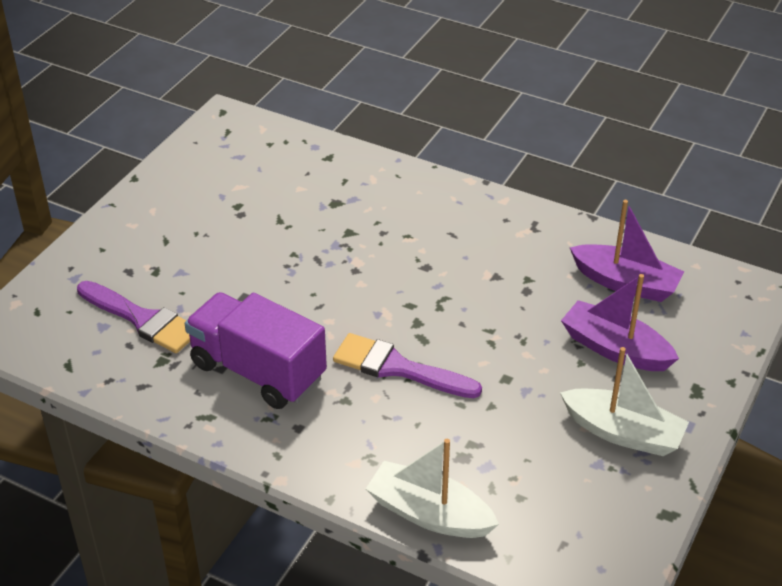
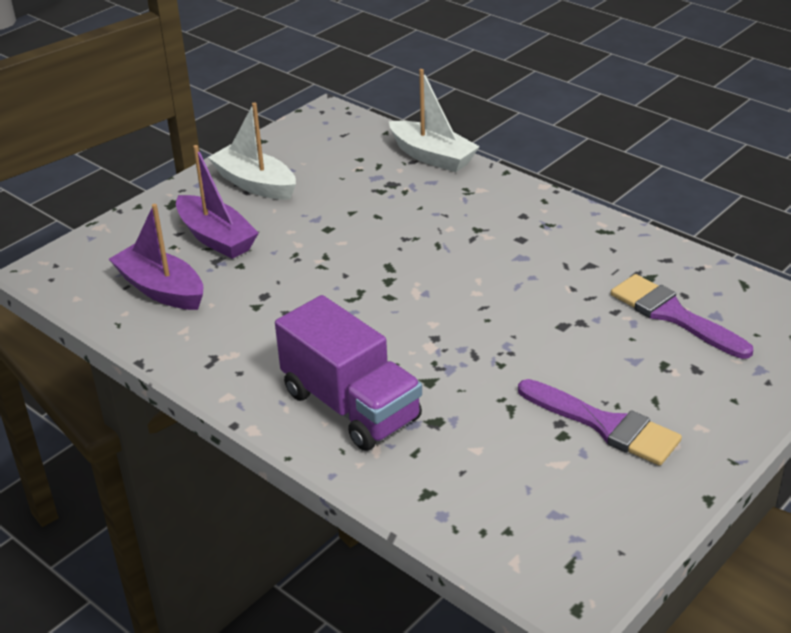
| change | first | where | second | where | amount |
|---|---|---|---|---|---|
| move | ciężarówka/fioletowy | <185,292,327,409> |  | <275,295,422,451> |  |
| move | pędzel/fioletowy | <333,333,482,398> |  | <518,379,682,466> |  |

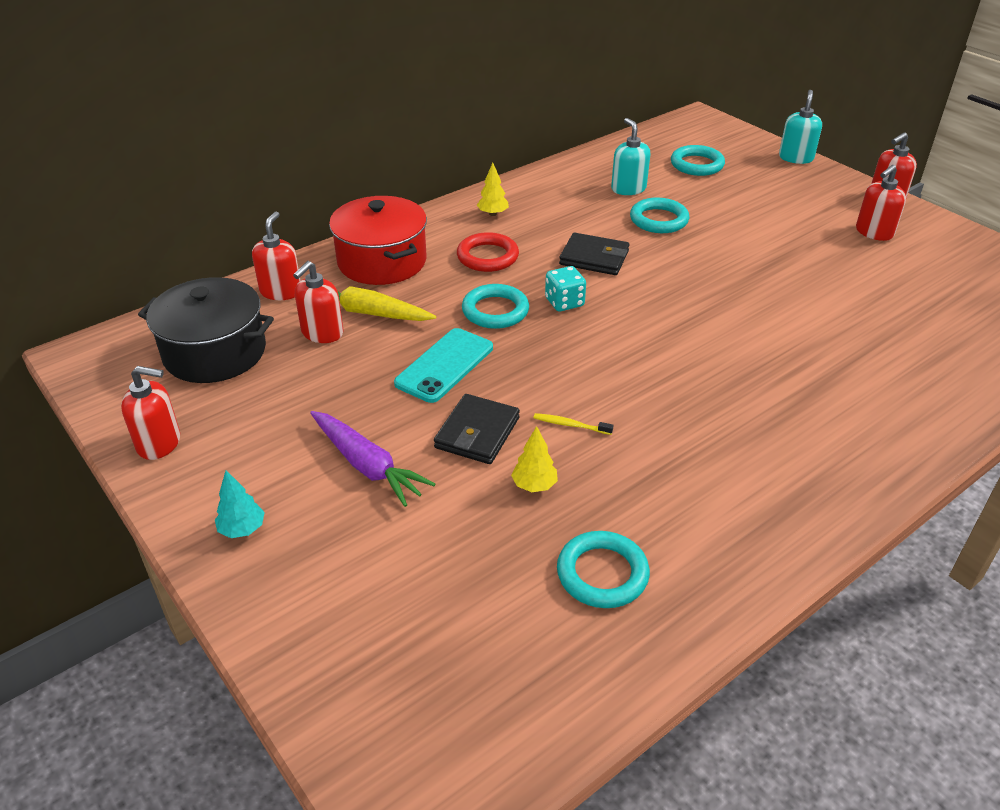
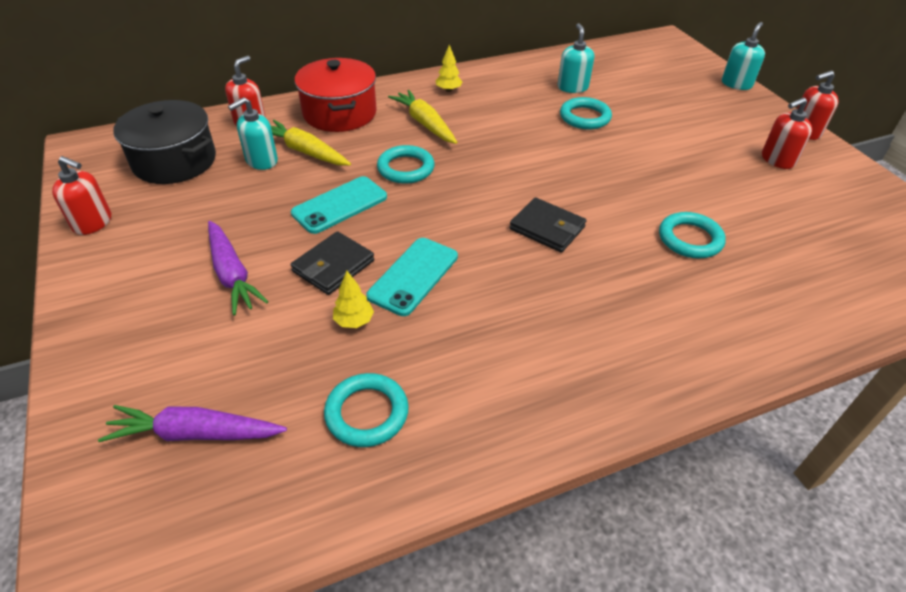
| change | first | where | second | where | amount |
|---|---|---|---|---|---|
| delete | drzewko/turkusowy | <215,470,265,538> |  |  |  |
| delete | kostka do gry/turkusowy | <545,266,586,312> |  |  |  |
| insert |  |  | marchewka/fioletowy | <98,405,287,442> |  |
| move | portfel/czarny | <559,233,629,275> |  | <509,197,586,253> |  |
| move | pierścień/turkusowy | <671,145,725,176> |  | <659,212,726,259> |  |
| replace | pierścień/czerwony | <457,232,519,272> | marchewka/żółty | <388,90,458,144> |  |
| replace | szczoteczka do zębów/żółty | <533,413,614,435> | telefon/turkusowy | <366,238,458,316> |  |
| recolor | dozownik mydła/czerwony | <293,261,343,343> | dozownik mydła/turkusowy | <228,97,278,170> |  |

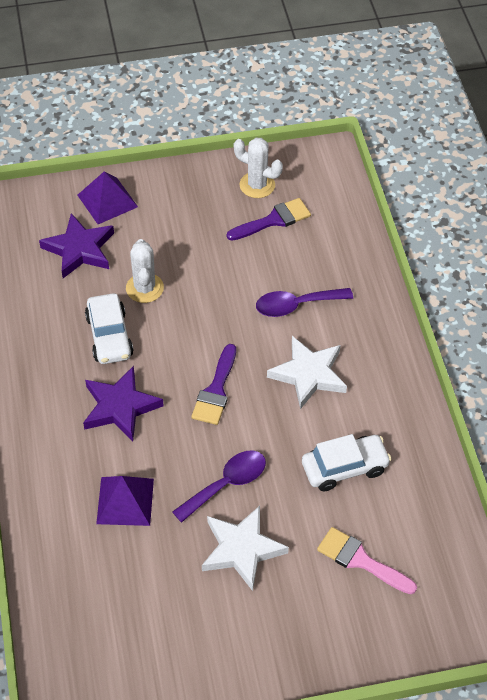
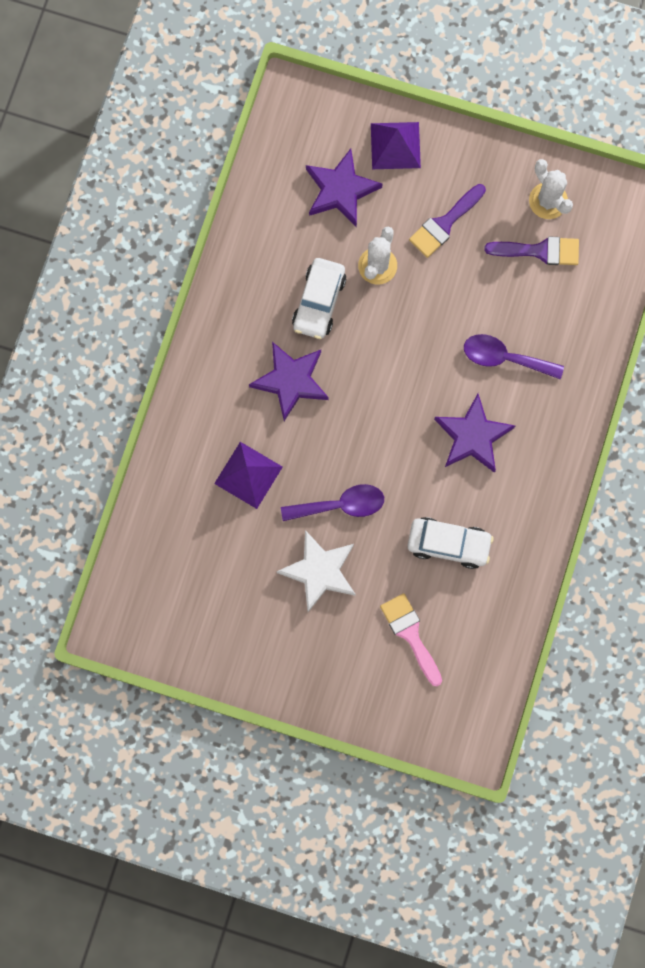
| change | first | where | second | where | amount |
|---|---|---|---|---|---|
| move | pędzel/fioletowy | <191,344,236,425> |  | <409,184,486,258> |  |
| recolor | gwiazda/biały | <267,336,347,409> | gwiazda/fioletowy | <434,394,515,473> |  |

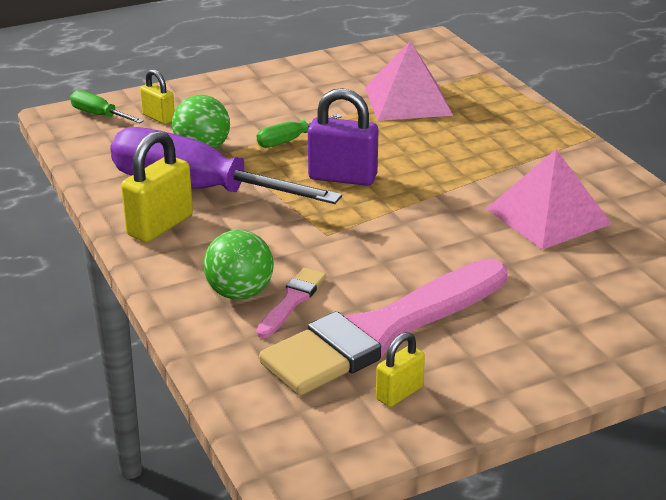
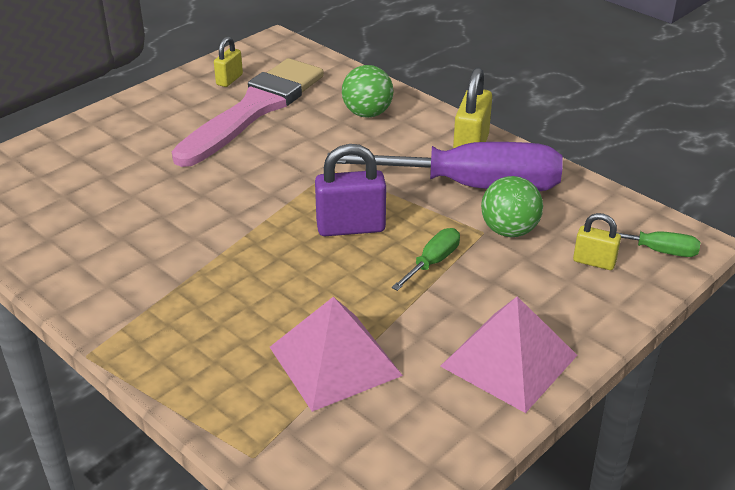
| change | first | where | second | where | amount |
|---|---|---|---|---|---|
| delete | pędzel/różowy | <256,268,326,338> |  |  |  |
| move | piramida/różowy | <486,149,612,250> |  | <440,296,577,413> |  |

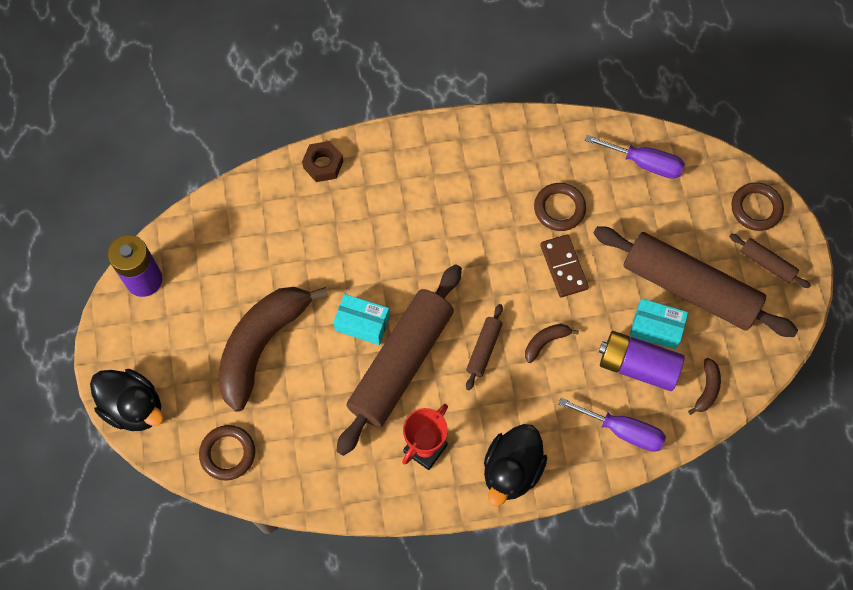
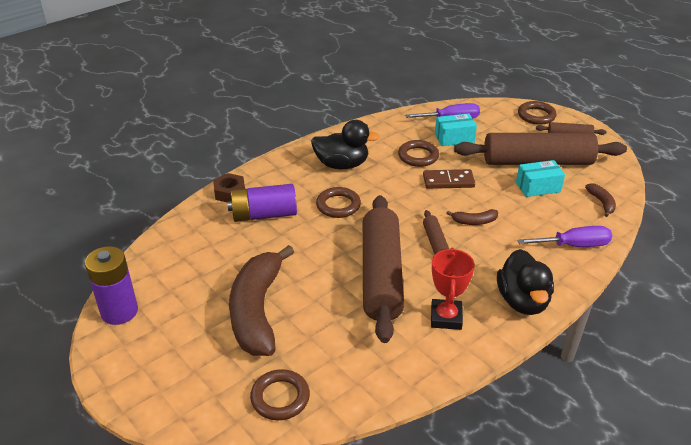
| change | first | where | second | where | amount |
|---|---|---|---|---|---|
| insert |  |  | pierścień/brązowy | <316,187,361,218> |  |
| move | kaczka/czarny | <90,369,164,431> |  | <311,120,380,169> |  |
| move | pudełko/turkusowy | <333,294,390,345> |  | <435,113,477,146> |  |
| move | bateria/fioletowy | <599,331,685,391> |  | <227,184,297,222> |  |
| rotate | banan/brązowy | <525,324,579,363> |  | <446,209,498,225> | 120 degrees counterclockwise |
| rotate | kostka domina/brązowy | <540,234,589,297> |  | <423,169,475,189> | 45 degrees counterclockwise |

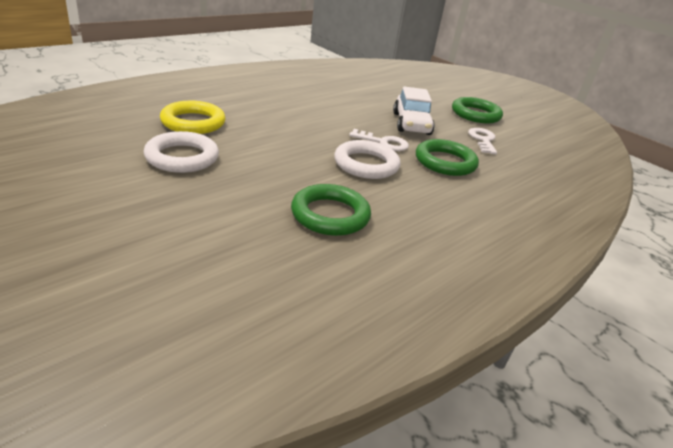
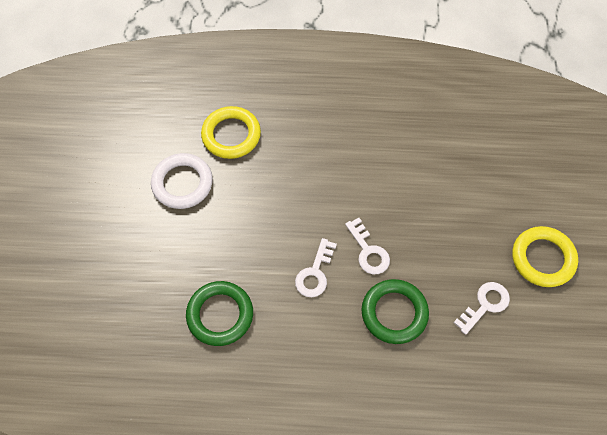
| change | first | where | second | where | amount |
|---|---|---|---|---|---|
| delete | samochód/biały | <393,86,435,135> |  |  |  |
| replace | pierścień/biały | <334,140,401,179> | klucz/biały | <295,238,337,297> |  |
| recolor | pierścień/zielony | <452,97,503,124> | pierścień/żółty | <512,226,578,287> |  |

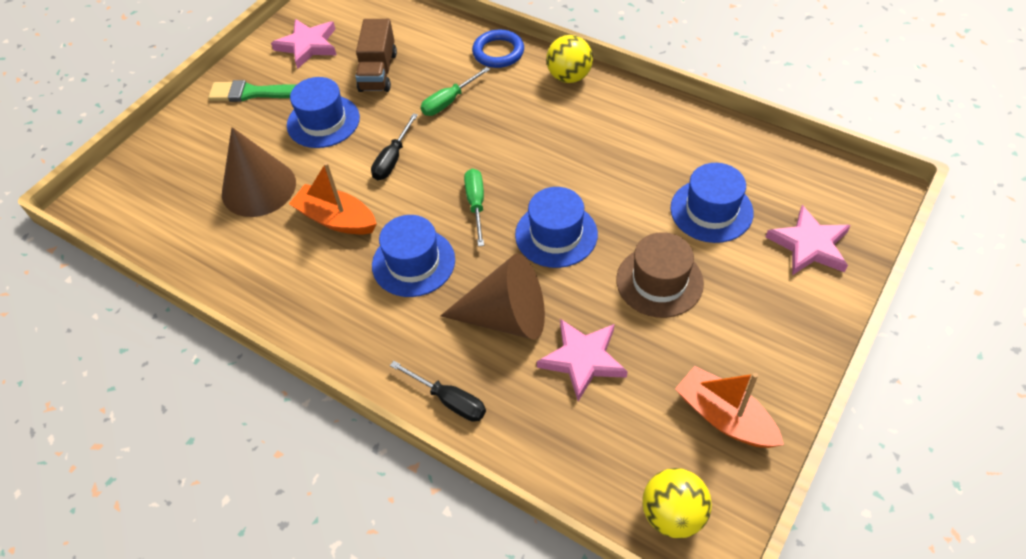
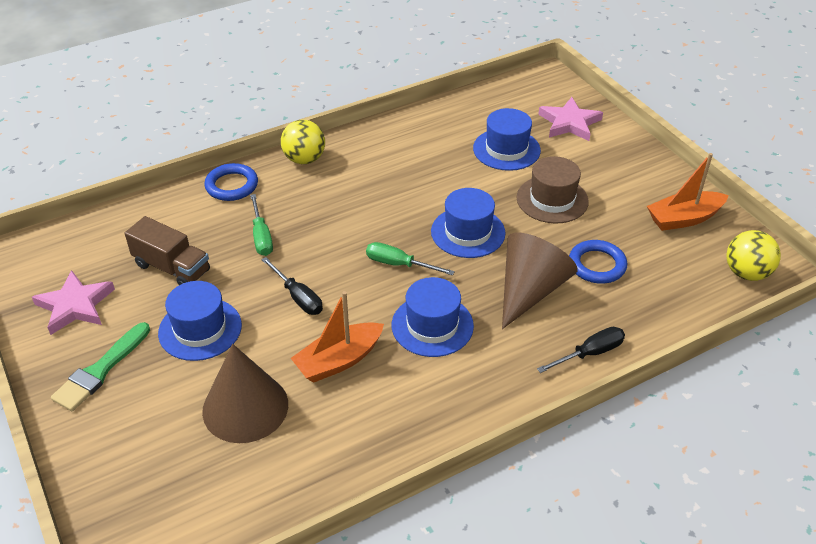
| change | first | where | second | where | amount |
|---|---|---|---|---|---|
| replace | gwiazda/różowy | <537,319,628,401> | pierścień/niebieski | <569,240,627,284> |  |

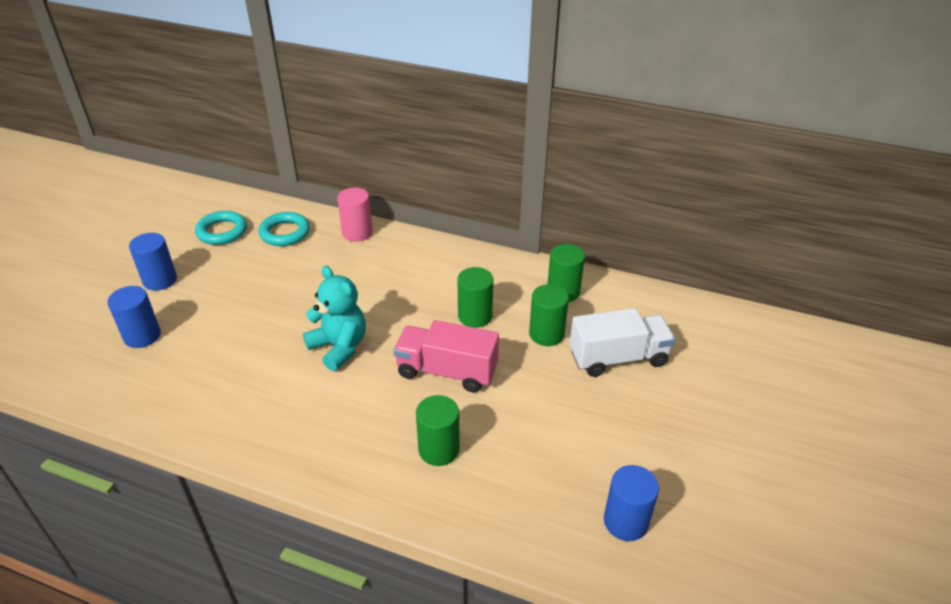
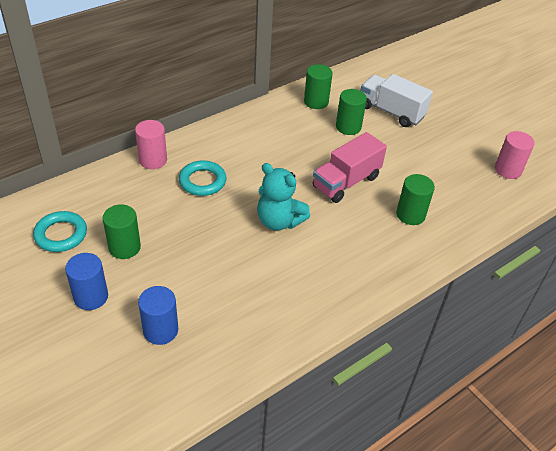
| change | first | where | second | where | amount |
|---|---|---|---|---|---|
| move | pierścień/turkusowy | <259,212,310,246> |  | <179,160,226,196> |  |
| move | walec/zielony | <457,267,493,328> |  | <103,205,141,259> |  |
| recolor | walec/niebieski | <604,465,659,541> | walec/różowy | <495,131,535,179> |  |
| rotate | miś/turkusowy | <303,266,366,371> |  | <257,163,310,231> | 135 degrees counterclockwise |
| rotate | ciężarówka/biały | <570,308,675,377> |  | <361,74,433,127> | 75 degrees counterclockwise |

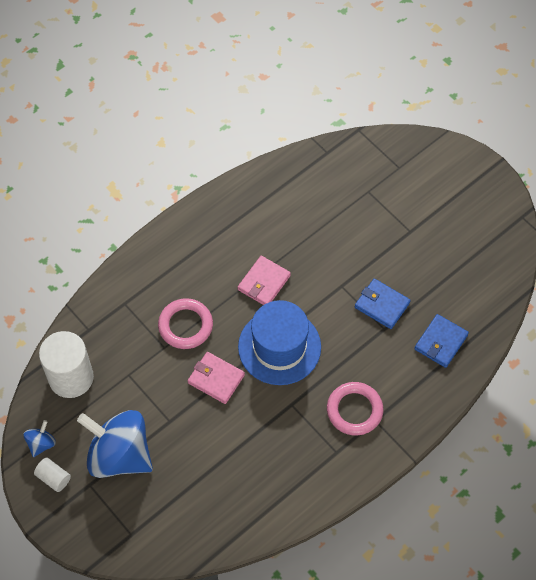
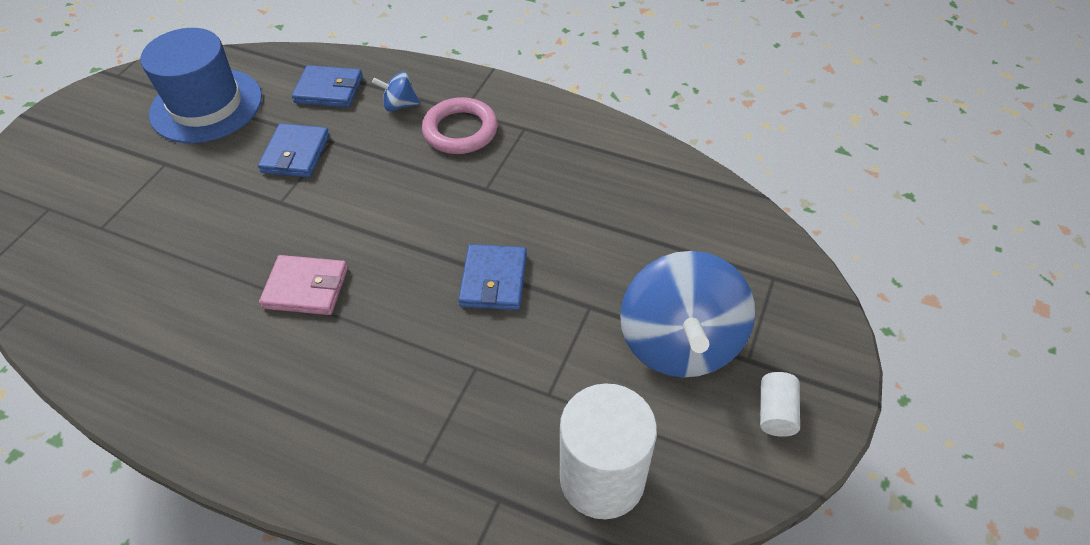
| change | first | where | second | where | amount |
|---|---|---|---|---|---|
| delete | pierścień/różowy | <158,298,213,349> |  |  |  |
| move | bączek/niebieski | <23,420,56,457> |  | <372,72,420,112> |  |
| move | kapelusz/niebieski | <238,300,321,385> |  | <140,28,262,143> |  |
| recolor | portfel/różowy | <188,352,245,404> | portfel/niebieski | <458,244,527,310> |  |

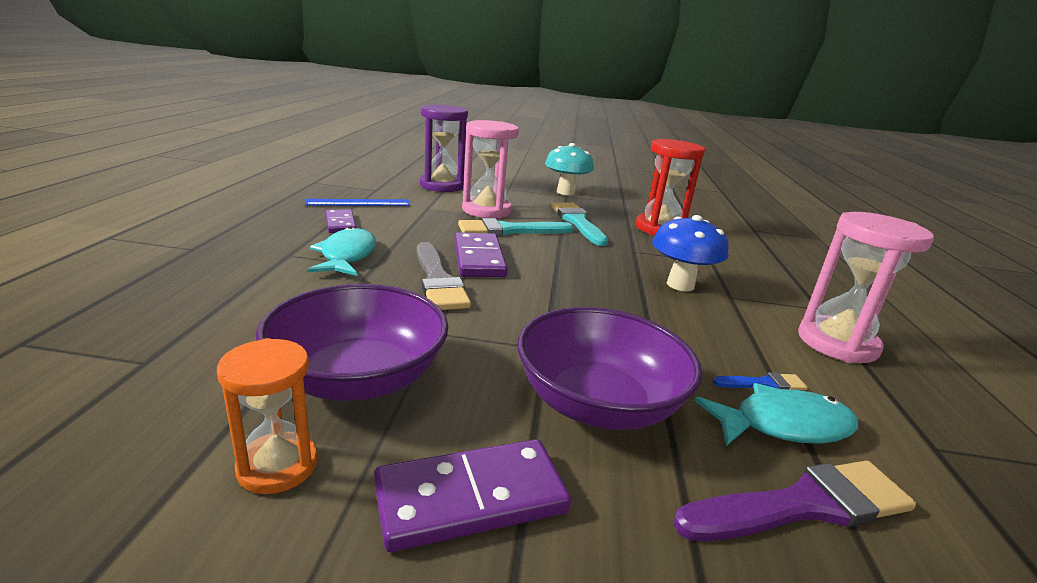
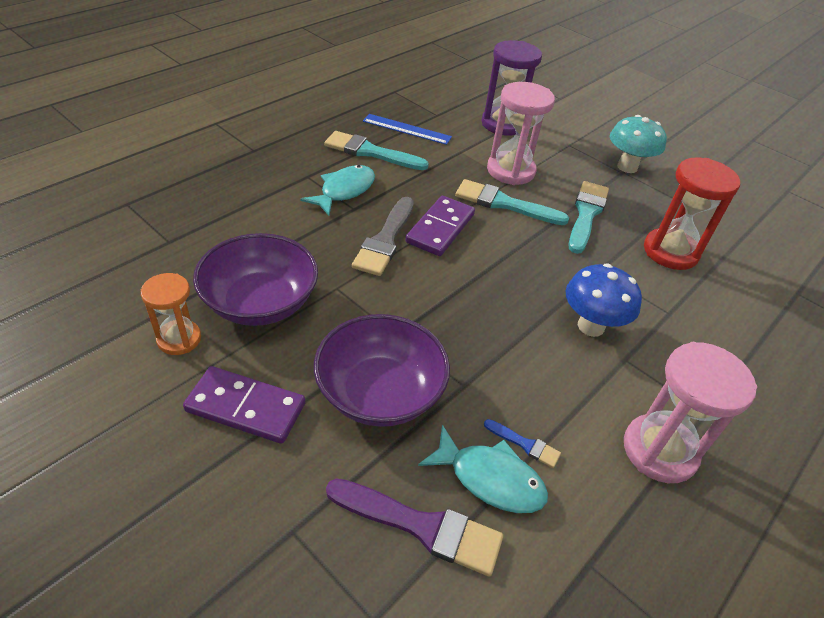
| change | first | where | second | where | amount |
|---|---|---|---|---|---|
| replace | kostka domina/fioletowy | <326,209,356,233> | pędzel/turkusowy | <324,131,429,170> |  |

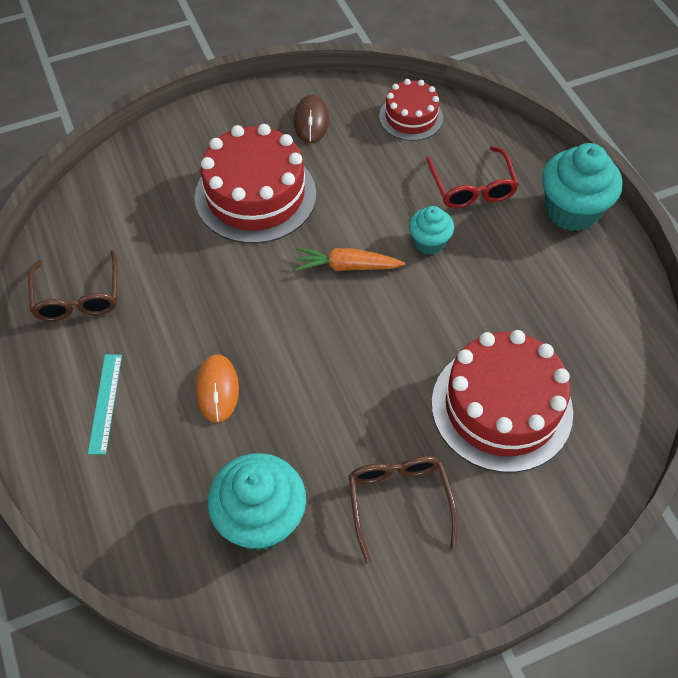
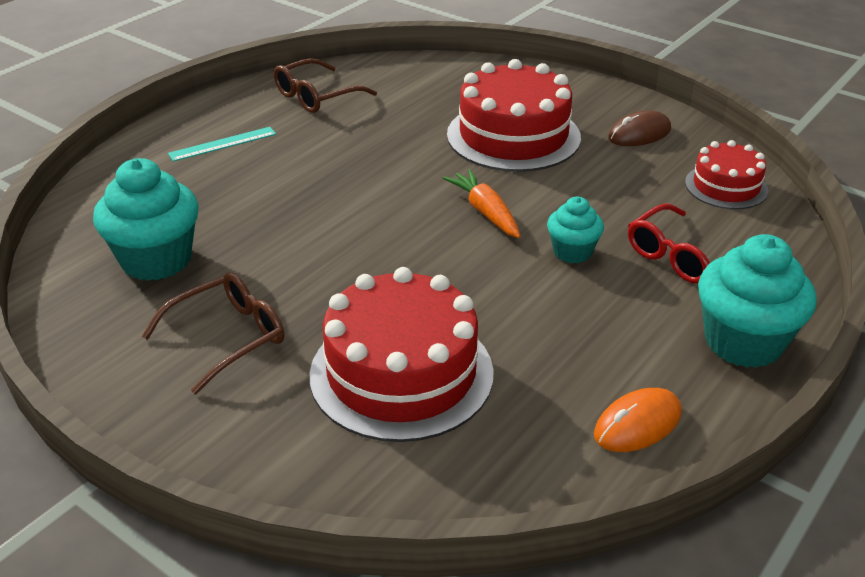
| change | first | where | second | where | amount |
|---|---|---|---|---|---|
| move | myszka/pomarańczowy | <196,354,239,423> |  | <594,388,682,452> |  |

